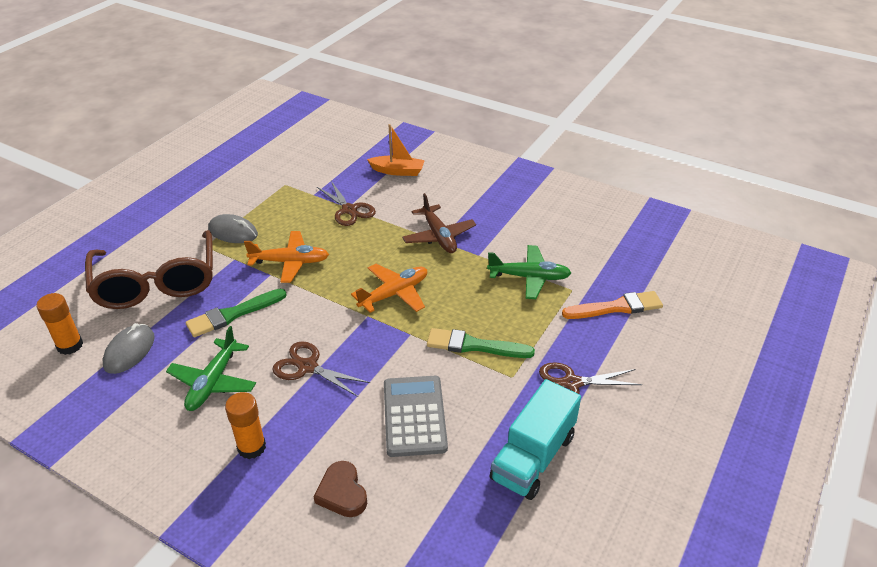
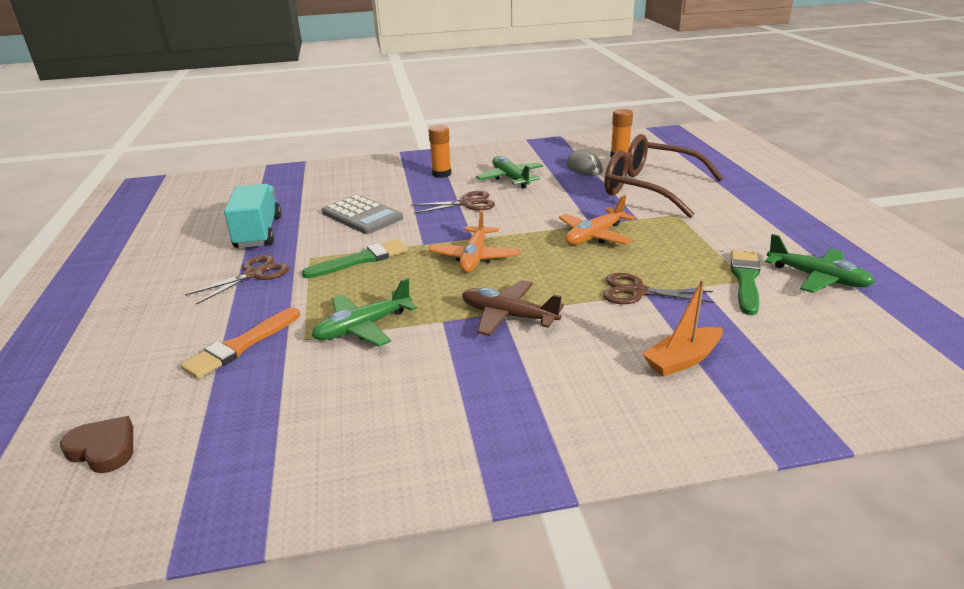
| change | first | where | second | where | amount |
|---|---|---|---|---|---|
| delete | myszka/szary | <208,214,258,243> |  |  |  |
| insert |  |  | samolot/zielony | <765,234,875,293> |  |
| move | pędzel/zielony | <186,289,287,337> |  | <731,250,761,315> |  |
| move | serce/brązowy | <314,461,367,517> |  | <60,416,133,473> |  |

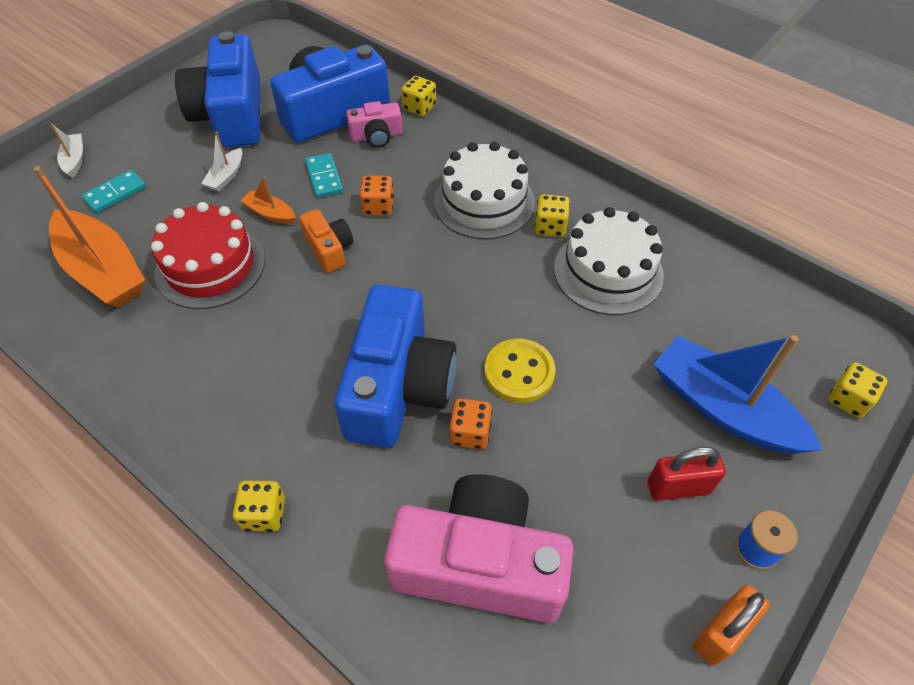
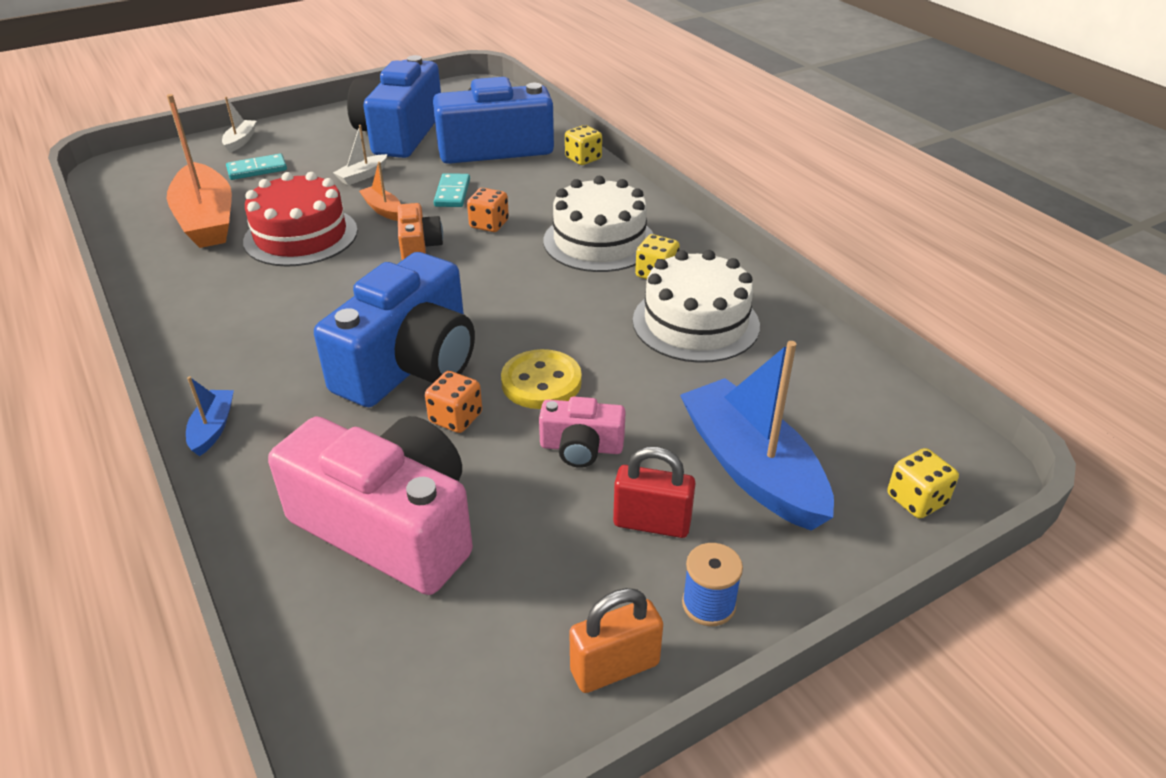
| change | first | where | second | where | amount |
|---|---|---|---|---|---|
| move | aparat fotograficzny/różowy | <346,101,402,148> |  | <539,397,626,468> |  |
| replace | kostka do gry/żółty | <233,481,285,532> | łódka/niebieski | <186,376,234,456> |  |

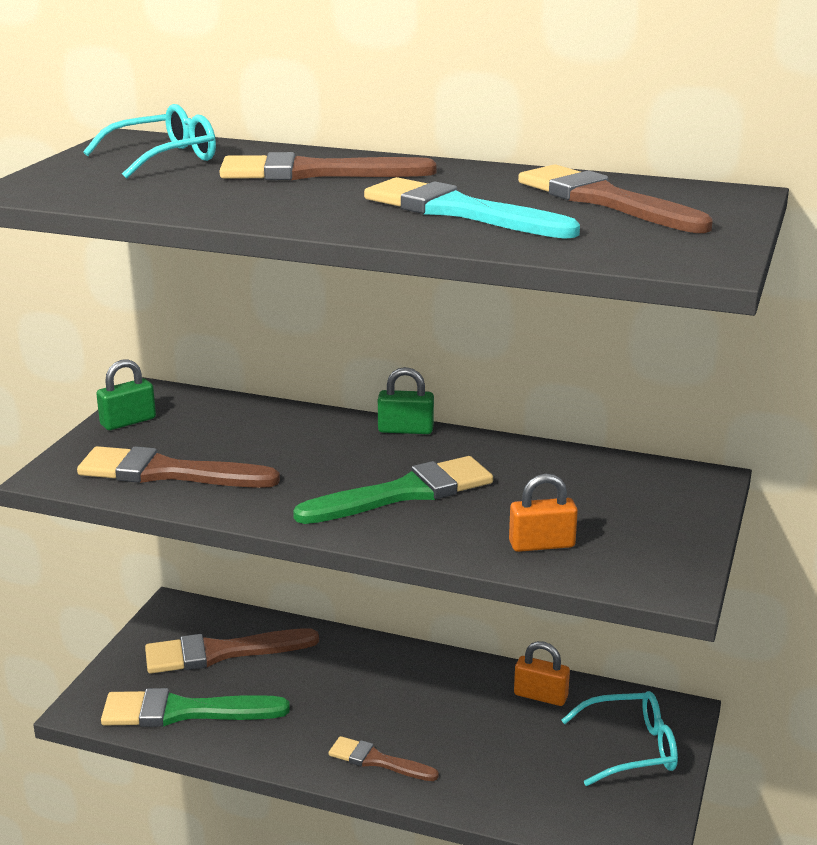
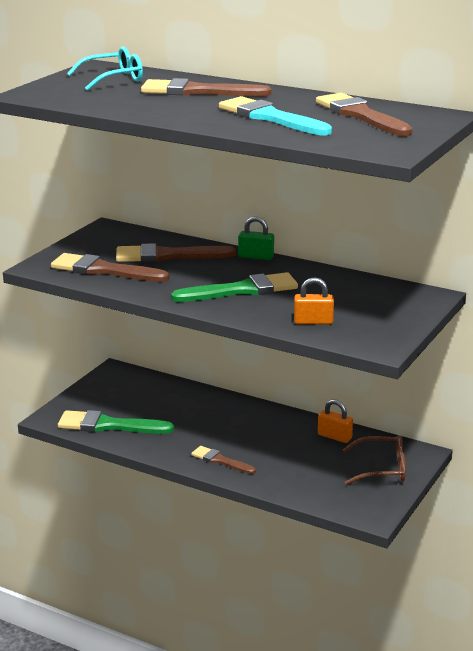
| change | first | where | second | where | amount |
|---|---|---|---|---|---|
| delete | kłódka/zielony | <96,359,156,430> |  |  |  |
| move | pędzel/brązowy | <145,628,319,673> |  | <116,243,236,262> |  |
| recolor | okulary/turkusowy | <561,691,678,786> | okulary/brązowy | <343,435,406,485> |  |

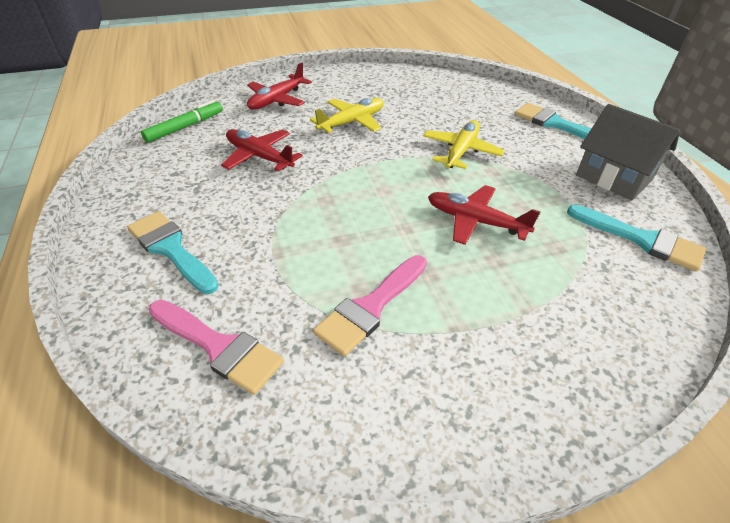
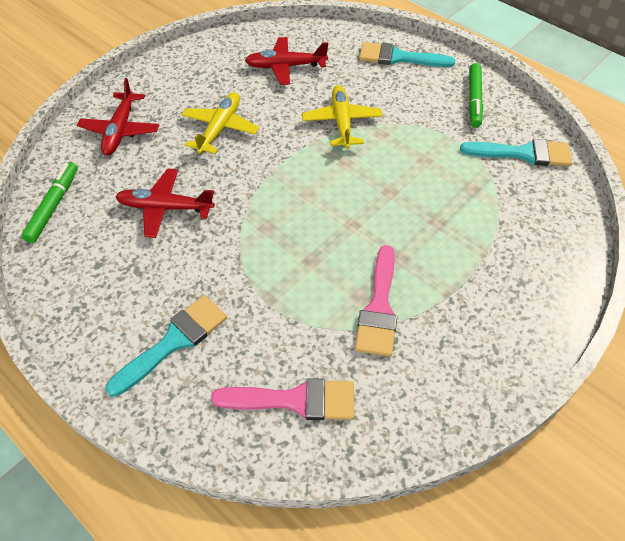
| change | first | where | second | where | amount |
|---|---|---|---|---|---|
| move | samolot/czerwony | <428,185,541,245> |  | <245,37,328,85> |  |
| replace | domek/szary | <576,104,680,200> | flamaster/zielony | <469,63,483,128> |  |
| rotate | pędzel/turkusowy | <127,211,219,294> |  | <106,295,227,397> | 120 degrees clockwise |

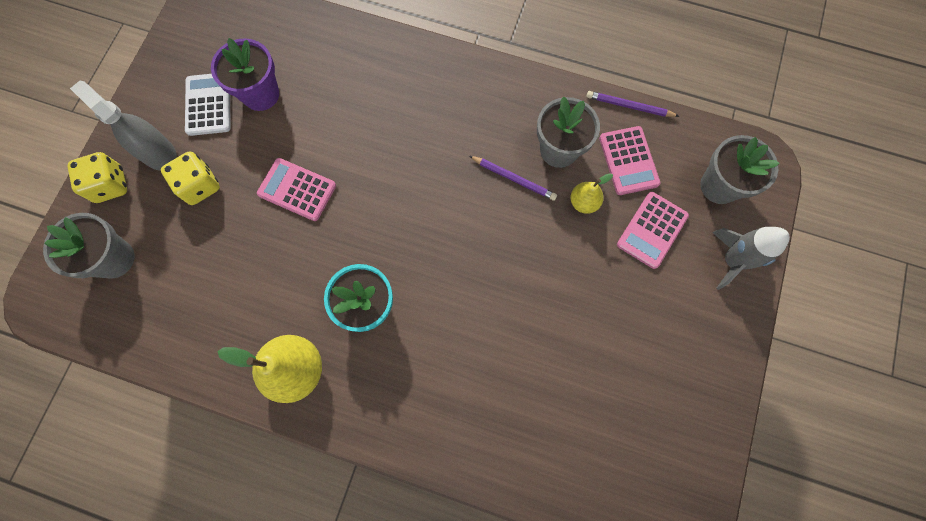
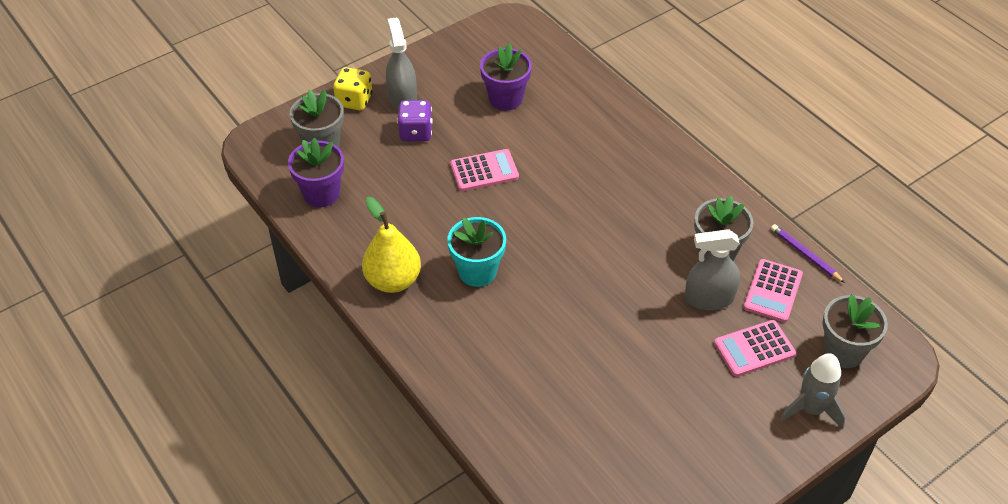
| change | first | where | second | where | amount |
|---|---|---|---|---|---|
| delete | kalkulator/biały | <185,74,230,136> |  |  |  |
| delete | ołówek/fioletowy | <470,156,557,201> |  |  |  |
| insert |  |  | doniczka/fioletowy | <288,138,344,207> |  |
| replace | gruszka/żółty | <570,173,613,214> | spryskiwacz/szary | <685,229,740,310> |  |
| recolor | kostka do gry/żółty | <161,151,220,205> | kostka do gry/fioletowy | <397,100,433,141> |  |
| rotate | kalkulator/różowy | <257,158,336,221> |  | <450,149,519,191> | 105 degrees clockwise |

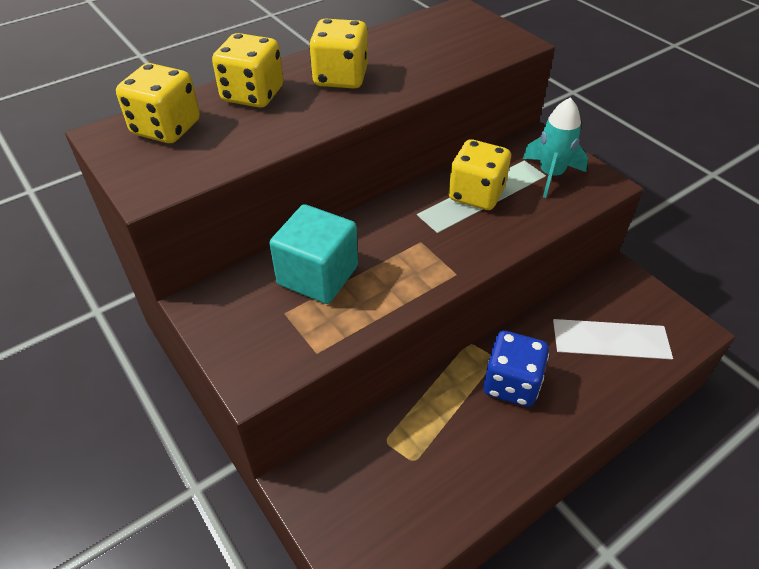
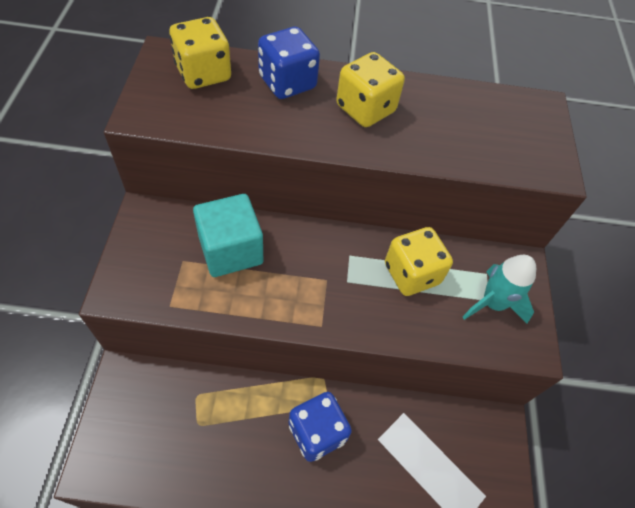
| change | first | where | second | where | amount |
|---|---|---|---|---|---|
| recolor | kostka do gry/żółty | <212,33,283,108> | kostka do gry/niebieski | <258,27,320,99> |  |

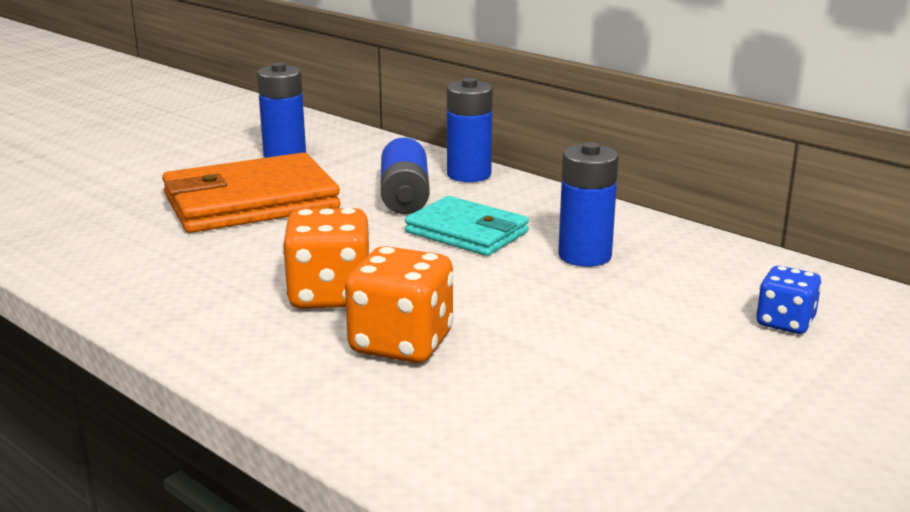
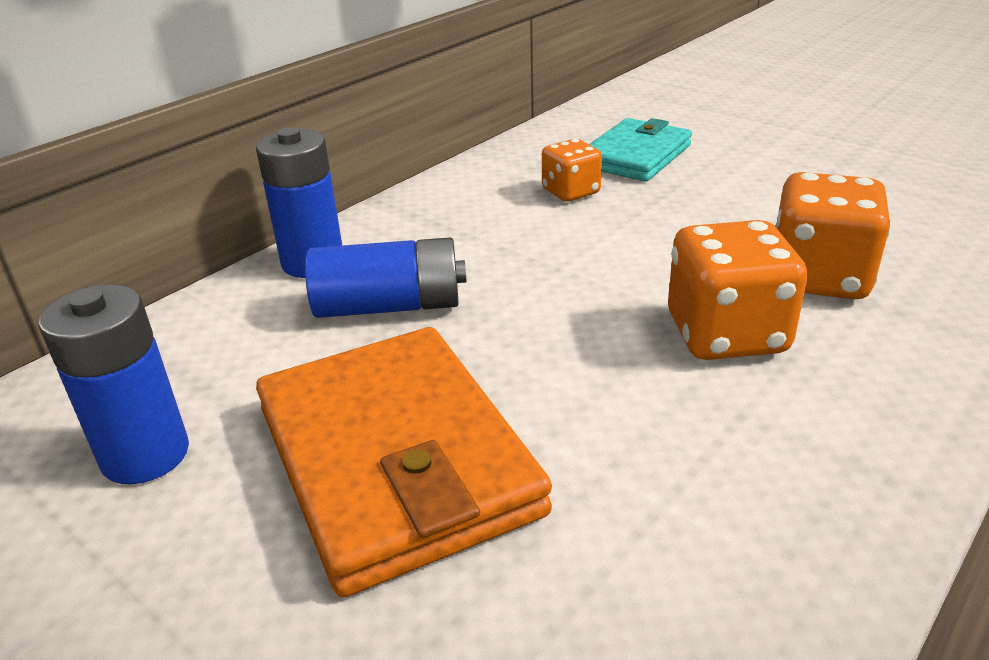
| change | first | where | second | where | amount |
|---|---|---|---|---|---|
| delete | kostka do gry/niebieski | <756,266,822,334> |  |  |  |
| move | portfel/turkusowy | <405,196,529,256> |  | <589,118,692,182> |  |
| replace | bateria/niebieski | <558,142,619,267> | kostka do gry/pomarańczowy | <542,139,602,201> |  |

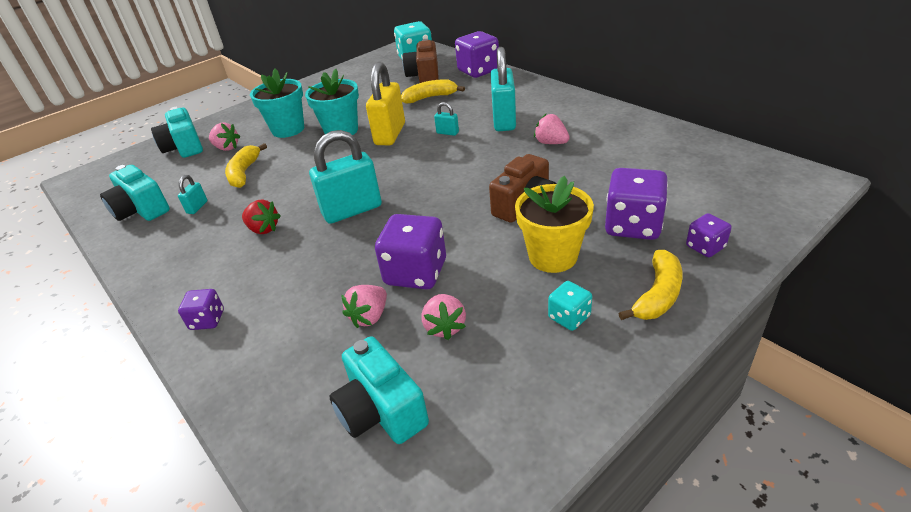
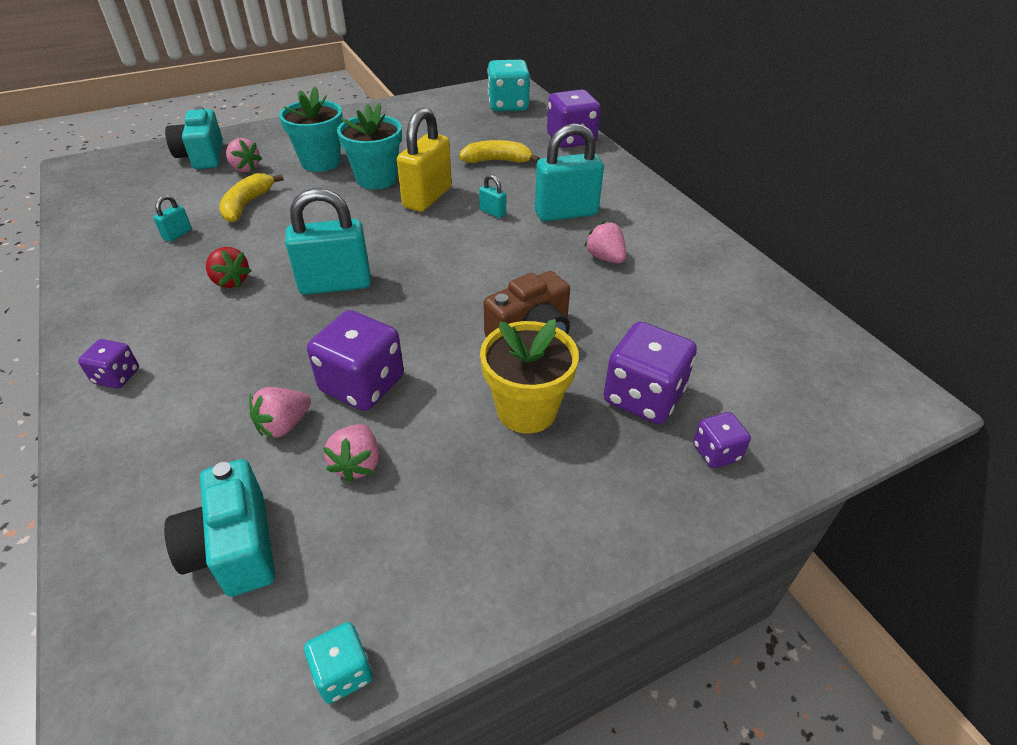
| change | first | where | second | where | amount |
|---|---|---|---|---|---|
| delete | aparat fotograficzny/turkusowy | <100,165,170,221> |  |  |  |
| delete | aparat fotograficzny/brązowy | <402,39,439,83> |  |  |  |
| delete | banan/żółty | <619,250,683,320> |  |  |  |
| move | kostka do gry/turkusowy | <548,281,592,331> |  | <304,622,373,704> |  |
| rotate | kłódka/turkusowy | <490,47,516,131> |  | <535,123,604,221> | 60 degrees clockwise |

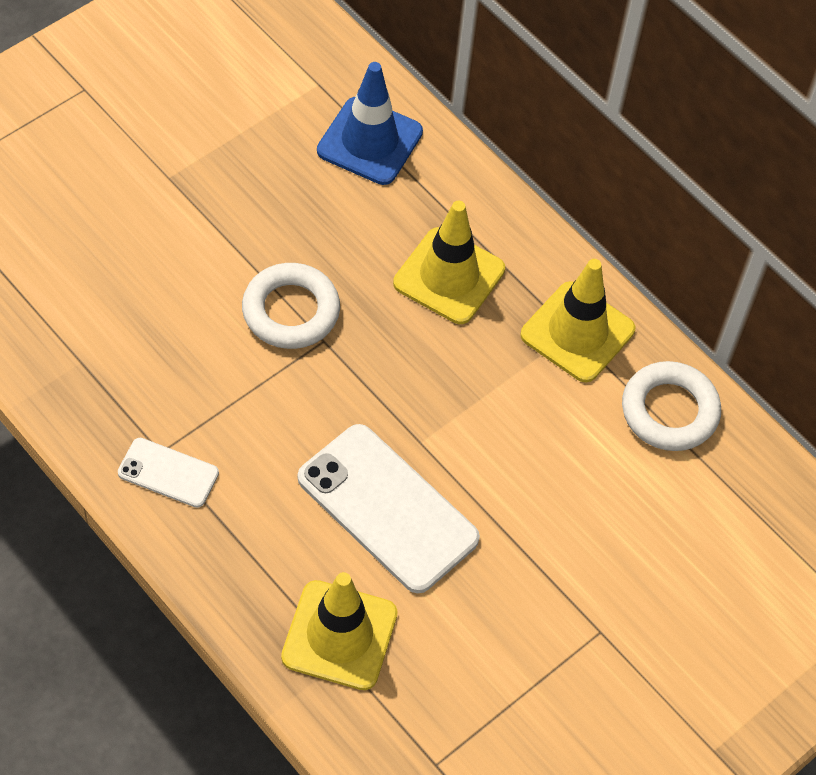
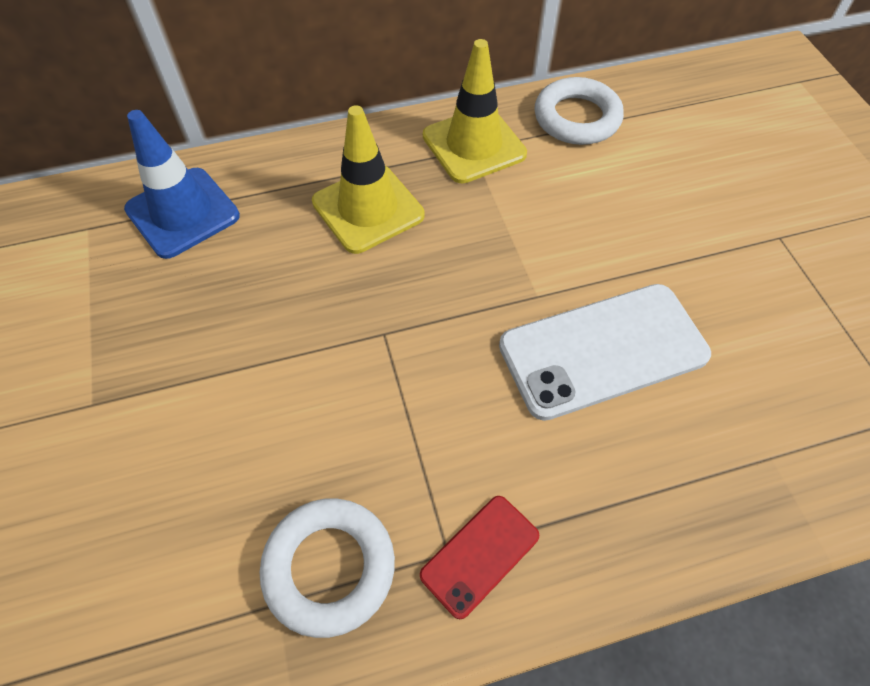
| change | first | where | second | where | amount |
|---|---|---|---|---|---|
| delete | pachołek/żółty | <281,572,398,690> |  |  |  |
| move | pierścień/biały | <242,263,340,349> |  | <260,498,395,638> |  |
| recolor | telefon/biały | <118,438,219,508> | telefon/czerwony | <420,496,539,619> |  |

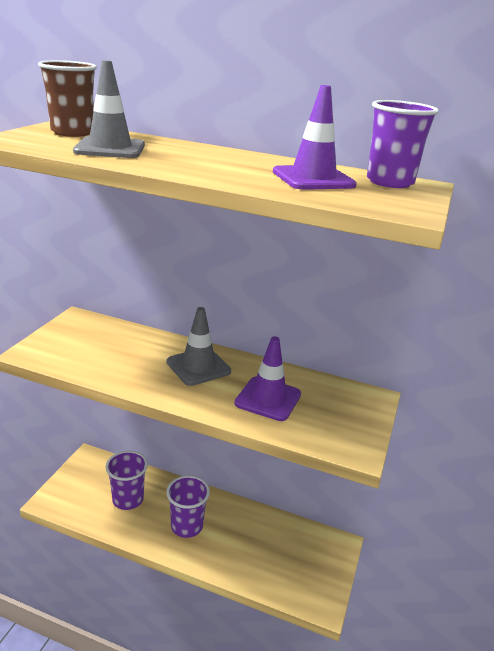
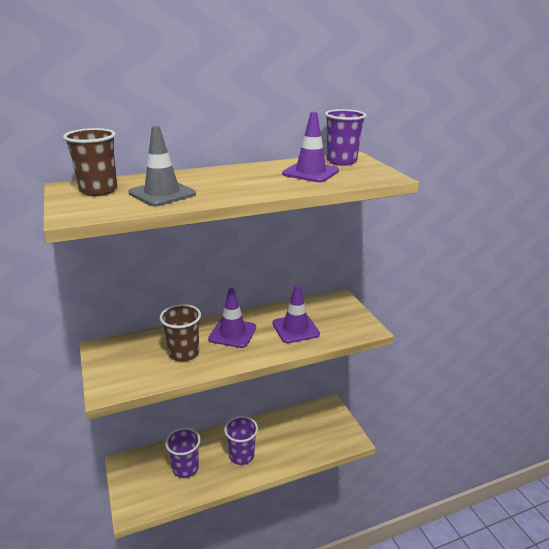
| change | first | where | second | where | amount |
|---|---|---|---|---|---|
| insert |  |  | szklanka/brązowy | <160,304,201,362> |  |
| recolor | pachołek/szary | <167,307,231,386> | pachołek/fioletowy | <208,288,256,348> |  |

